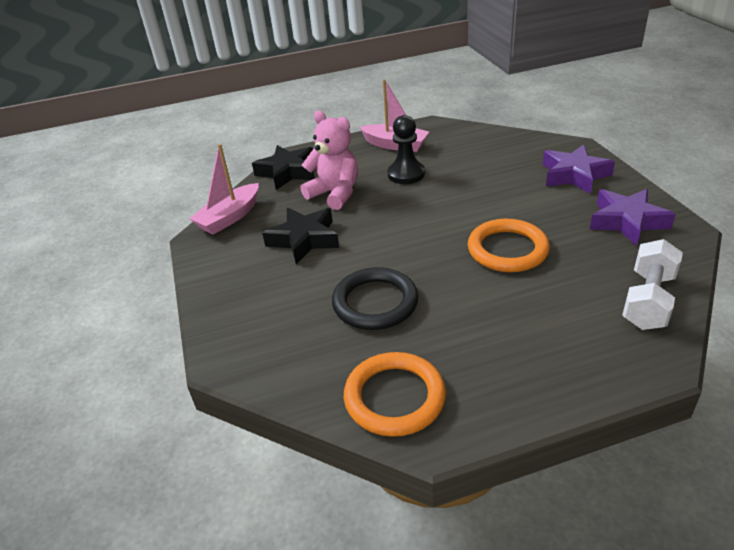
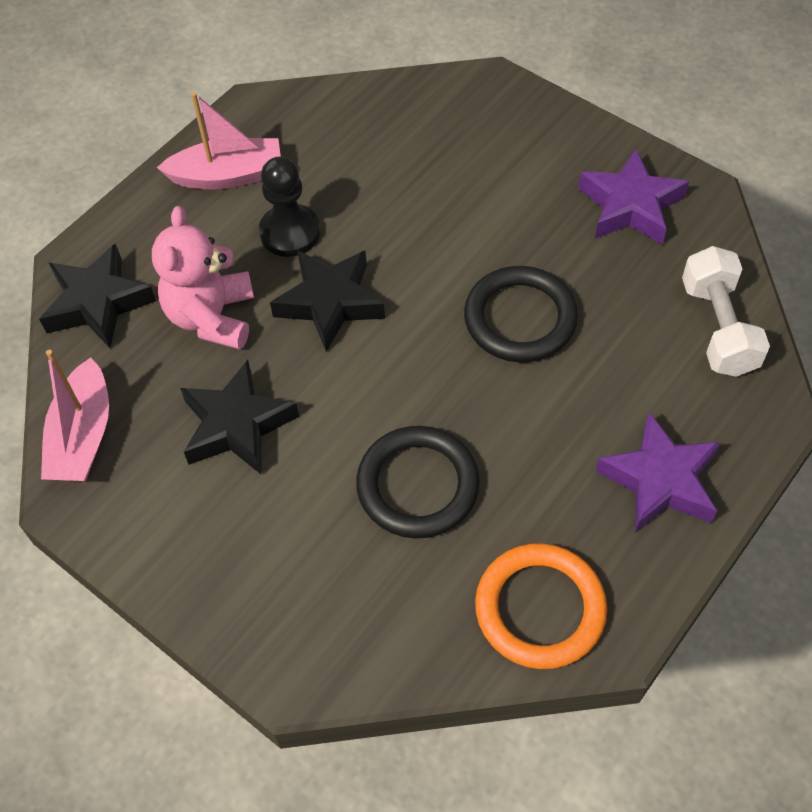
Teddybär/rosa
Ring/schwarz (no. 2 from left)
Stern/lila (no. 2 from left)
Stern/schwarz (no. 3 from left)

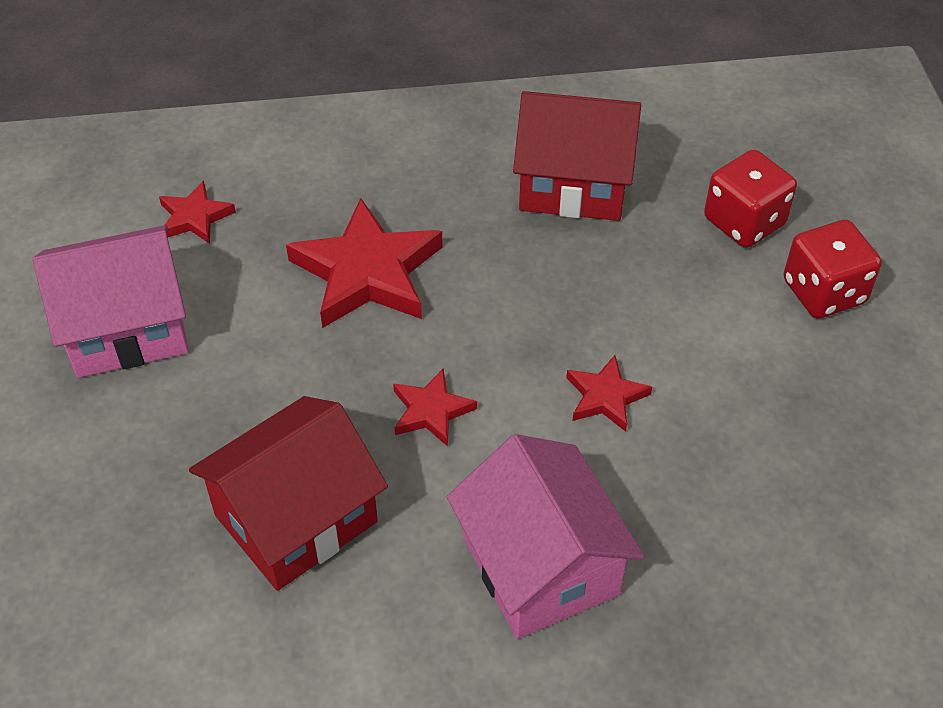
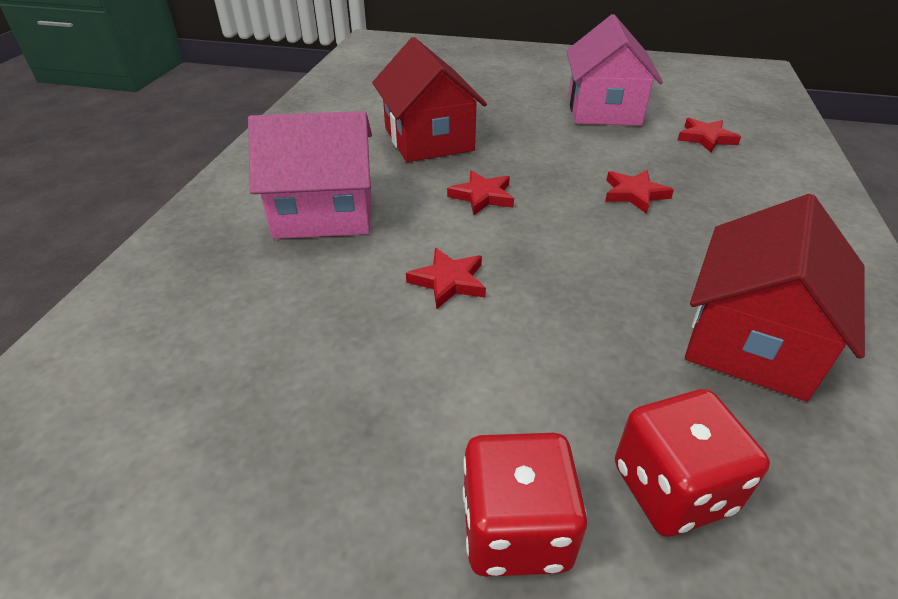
Stern/rot (no. 3 from left)

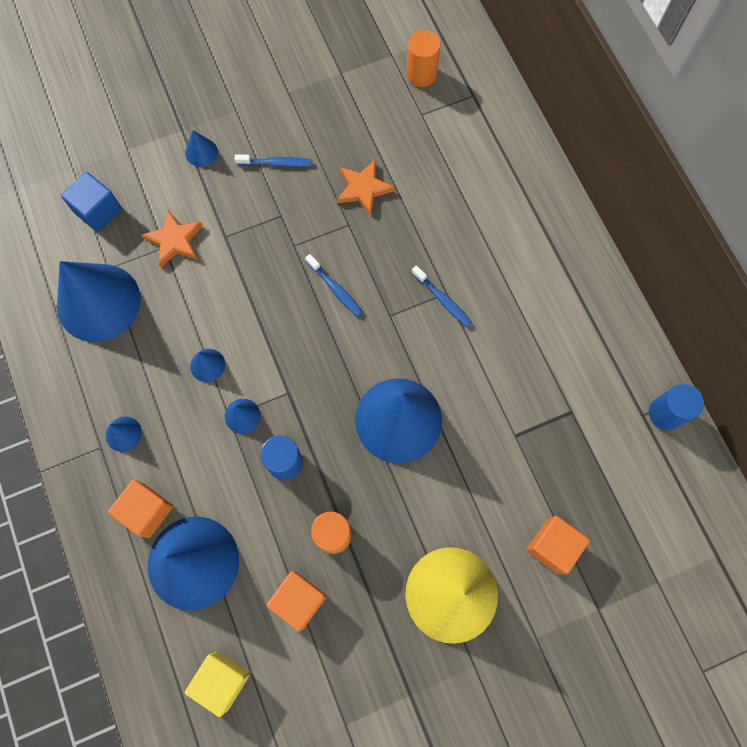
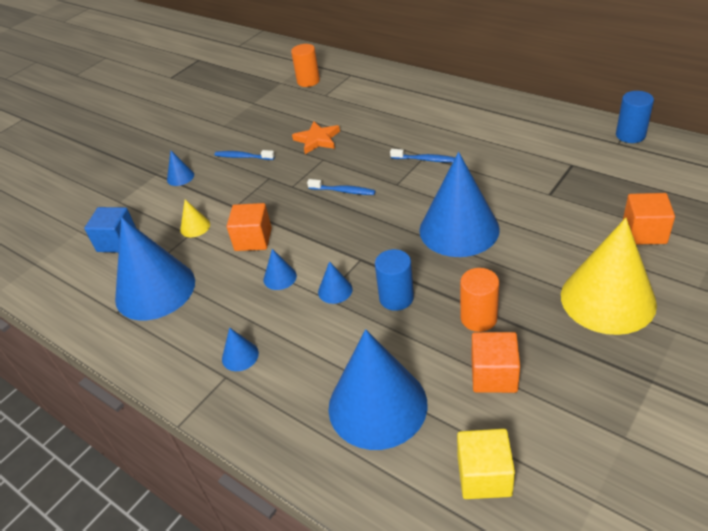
Kubus/orange (no. 1 from left)
Kegel/gelb (no. 1 from left)
Zahnbürste/blau (no. 1 from left)

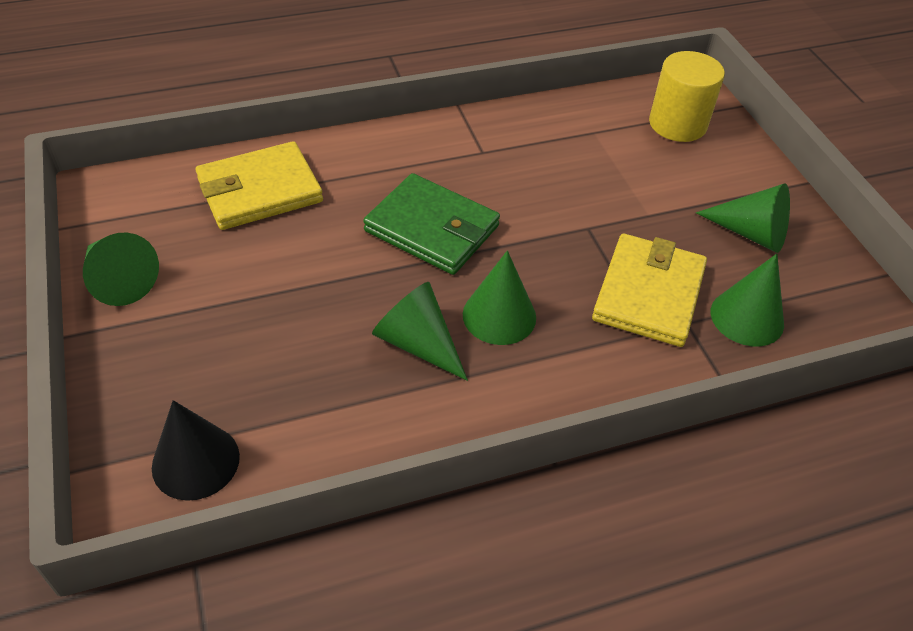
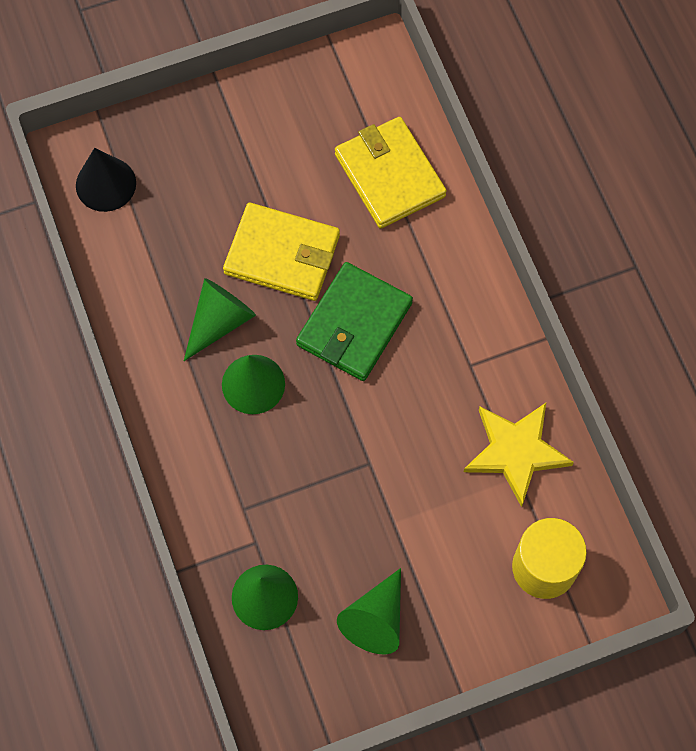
Kegel/grün (no. 1 from left in the first image)
Geldbörse/gelb (no. 1 from left)
Stern/gelb

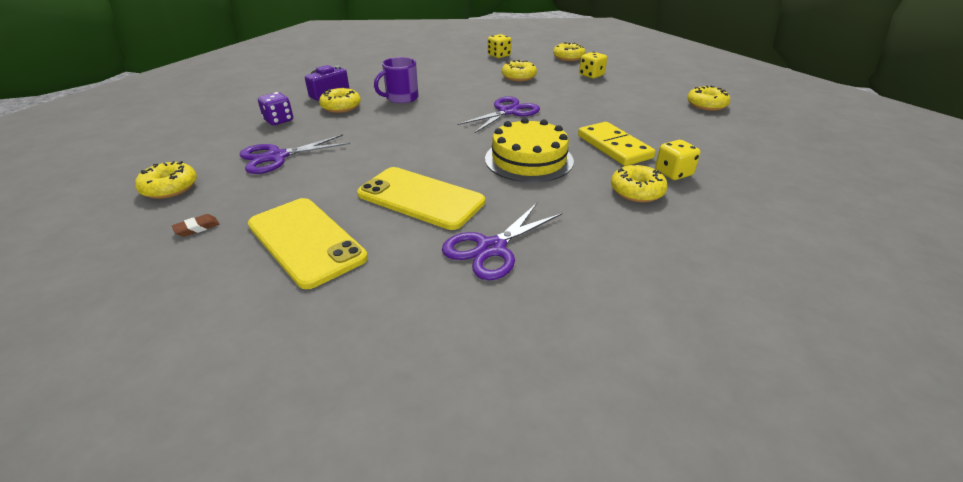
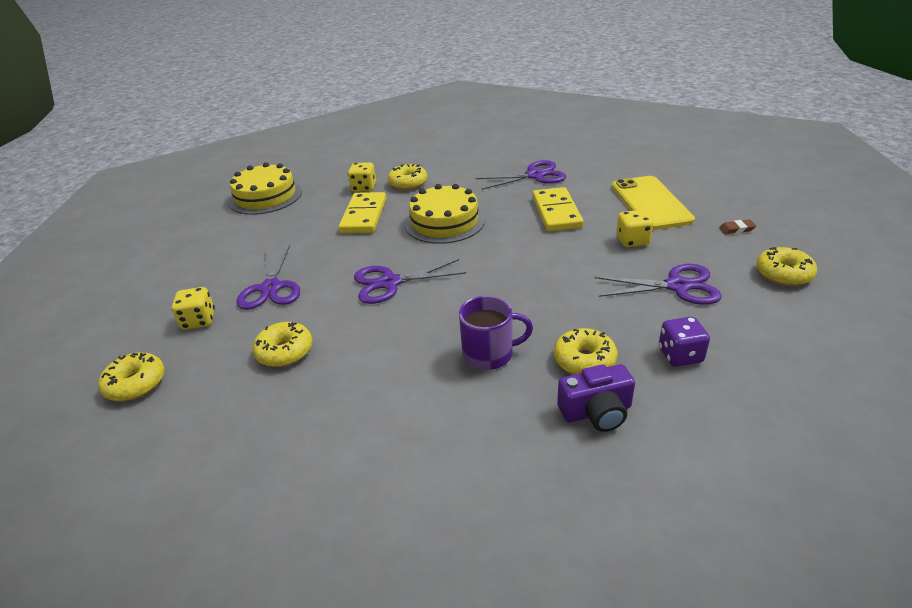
Dominostein/gelb (no. 2 from left)
Spielwürfel/gelb (no. 3 from left)
Donut/gelb (no. 6 from left in the first image)
Kuchen/gelb (no. 1 from left)
Schere/lila (no. 1 from left)

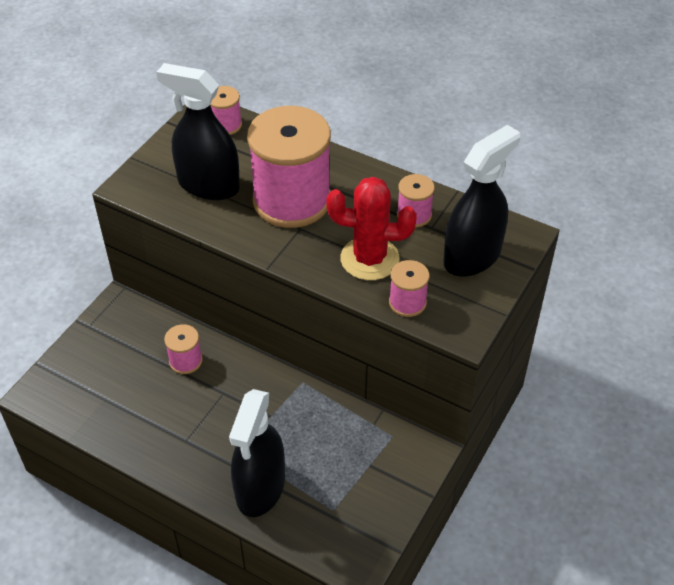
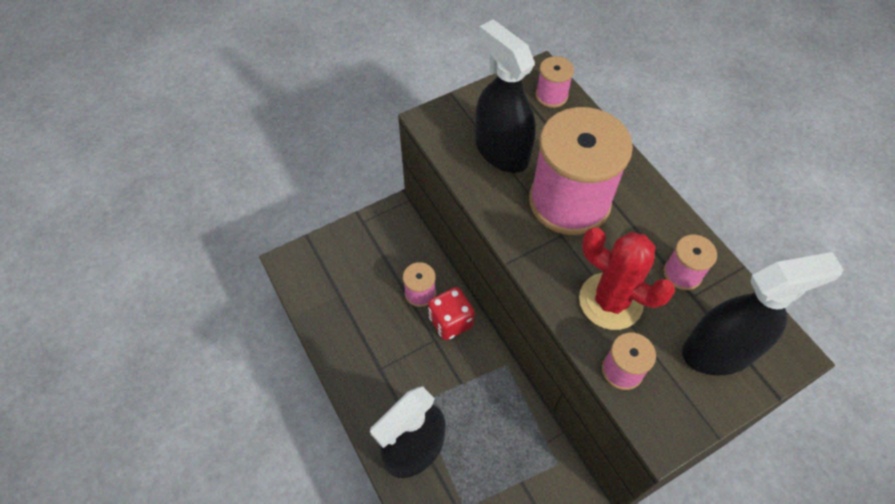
Spielwürfel/rot

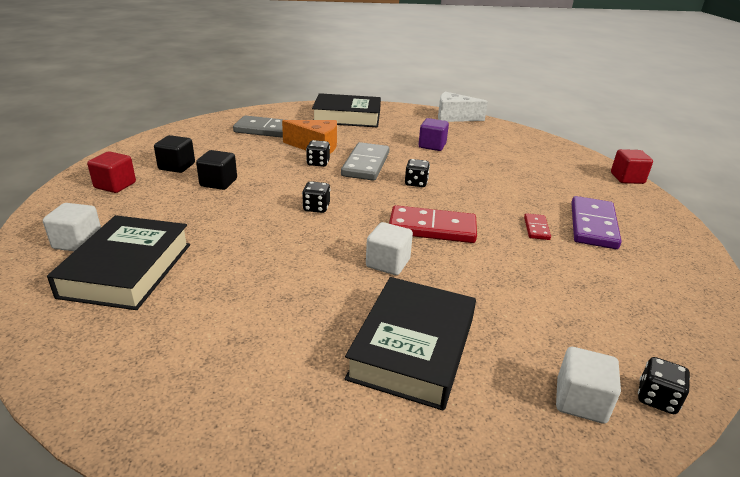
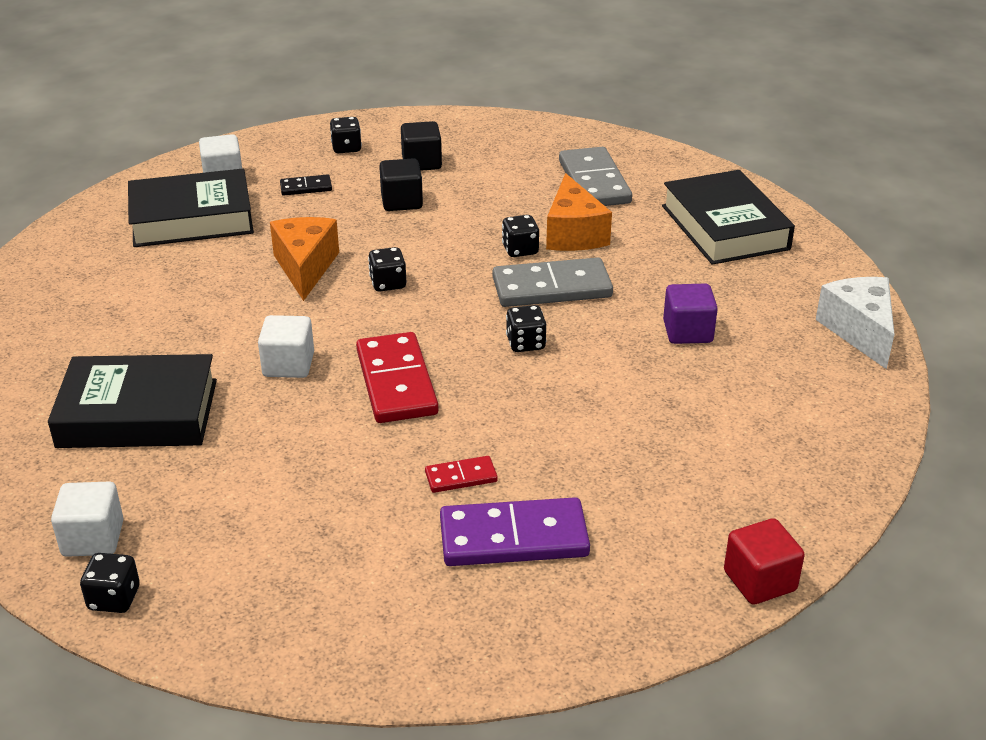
Spielwürfel/schwarz (no. 2 from left)
Käse/orange (no. 1 from left)
Dominostein/schwarz

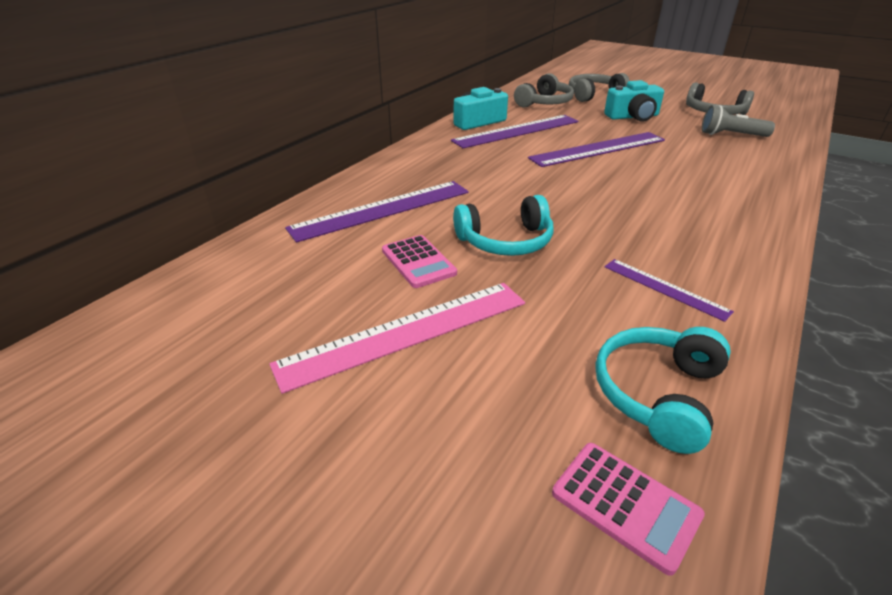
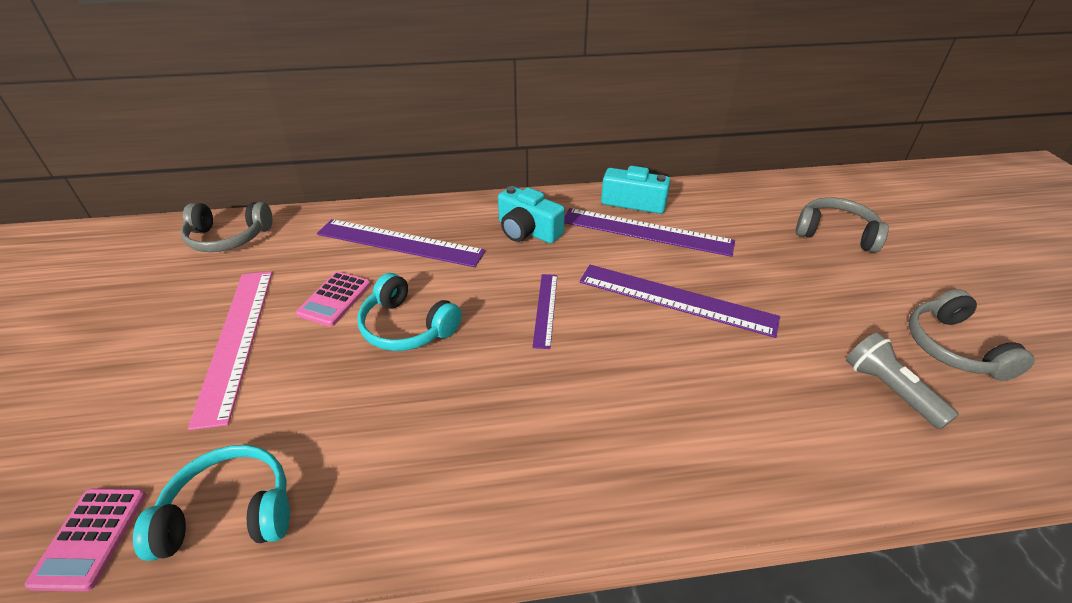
Lineal/rosa
Kopfhörer/grau (no. 1 from left)
Kamera/türkis (no. 1 from left)
Lineal/lila (no. 2 from left)

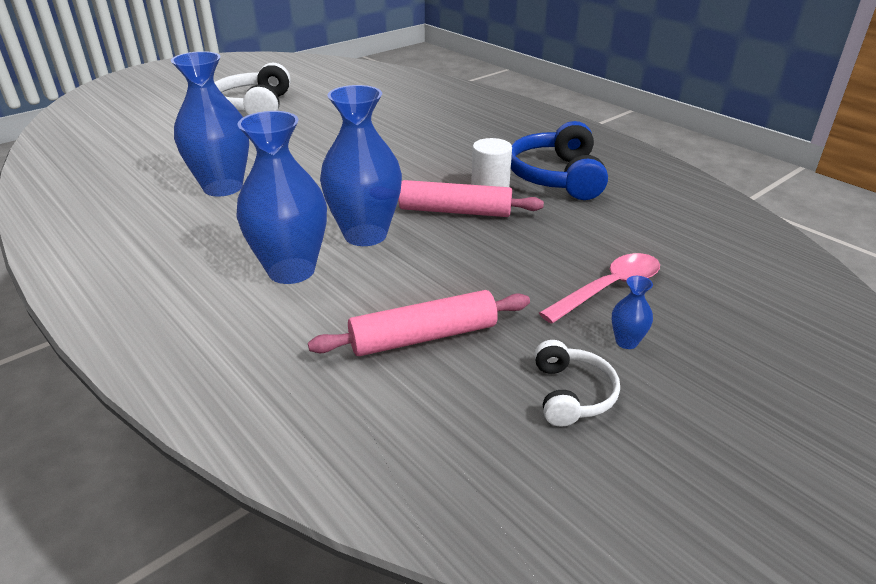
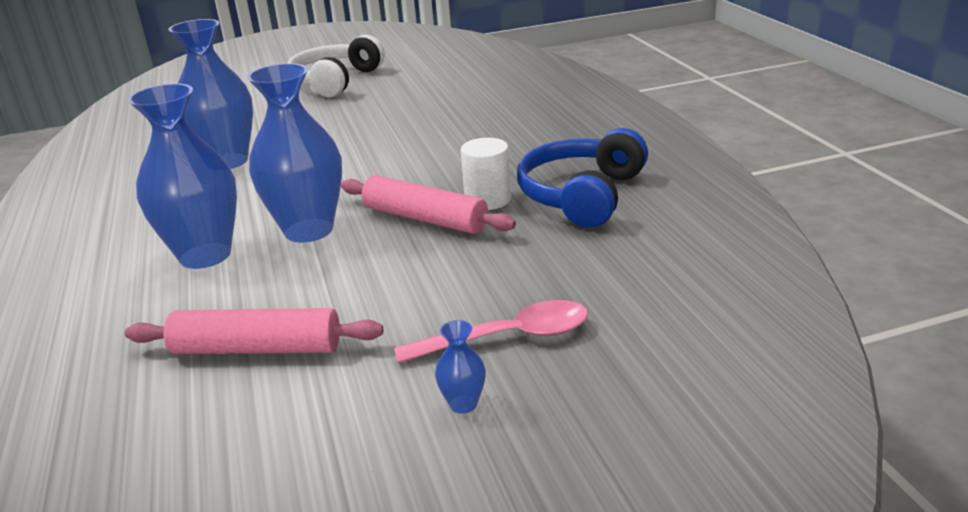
Kopfhörer/weiß (no. 2 from left in the first image)

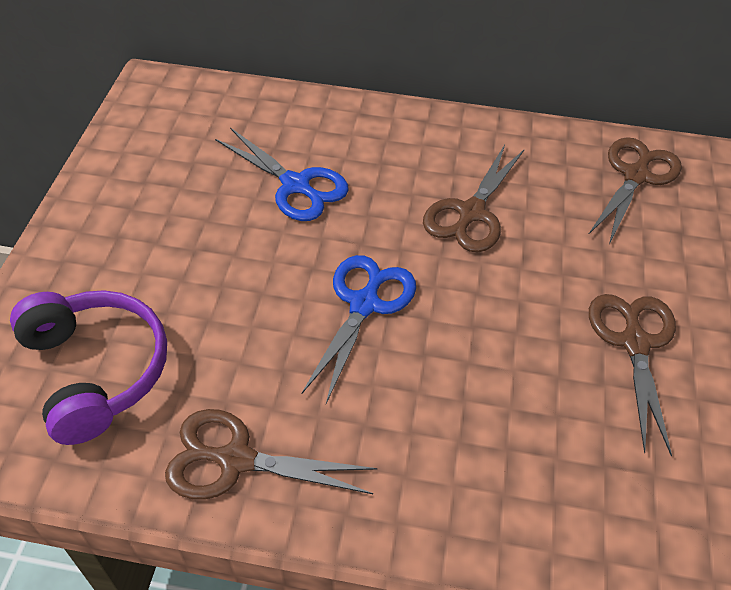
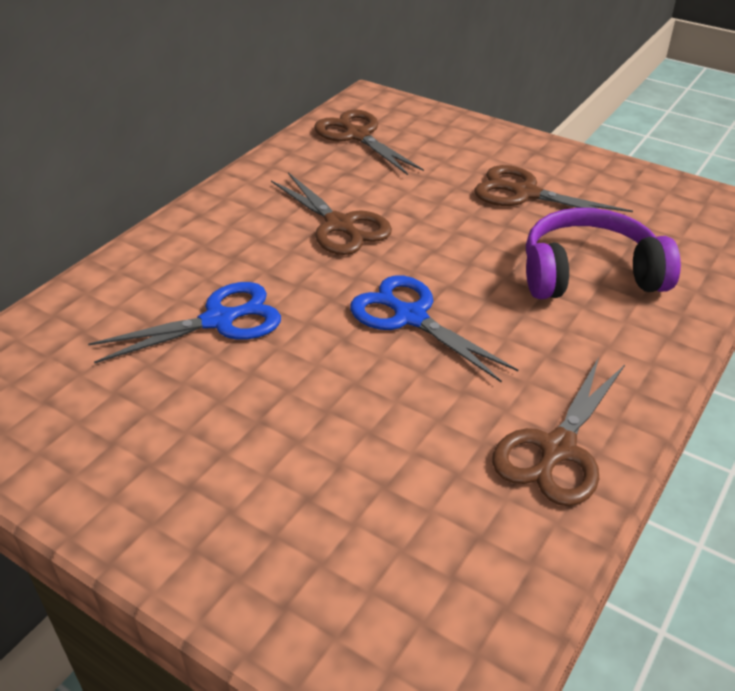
Kopfhörer/lila

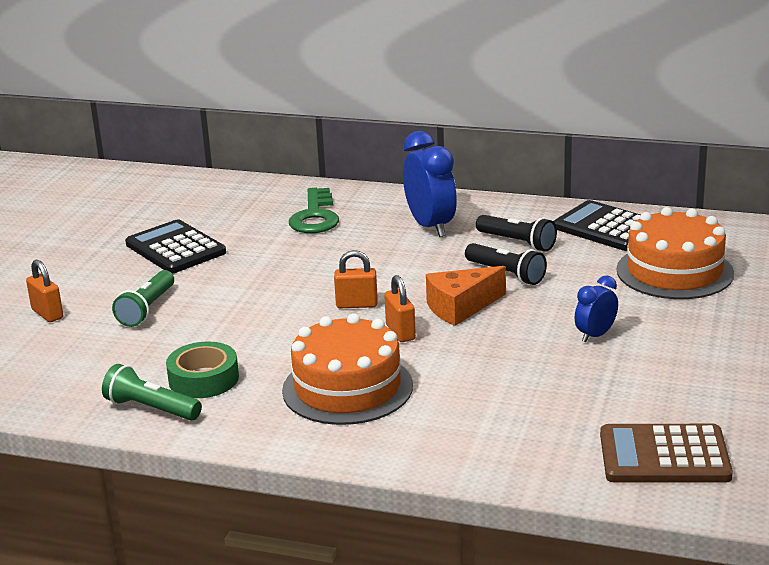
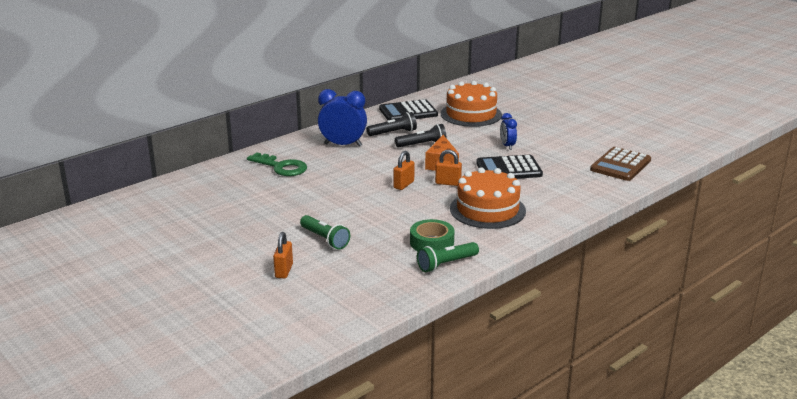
Vorhängeschloss/orange (no. 1 from left)
Taschenrechner/schwarz (no. 2 from left)

